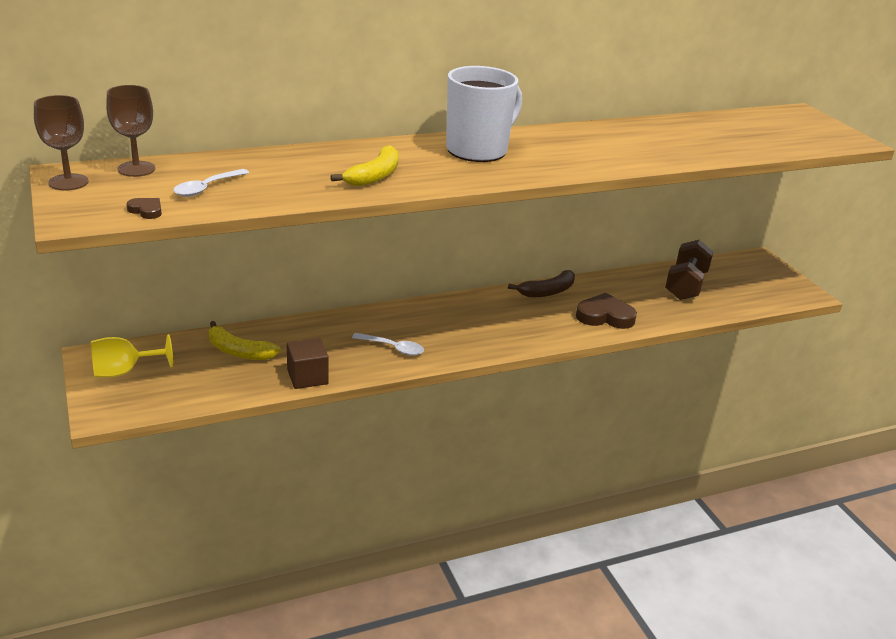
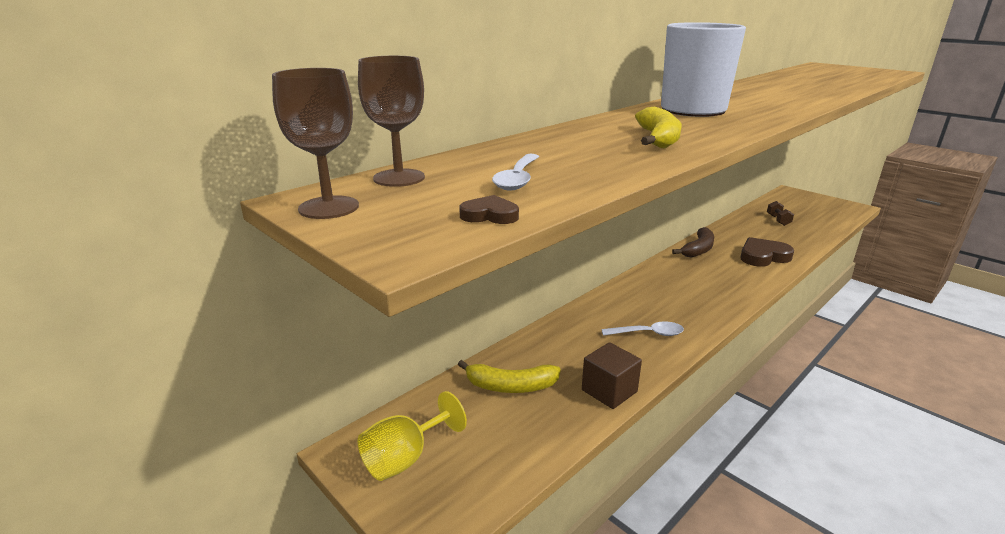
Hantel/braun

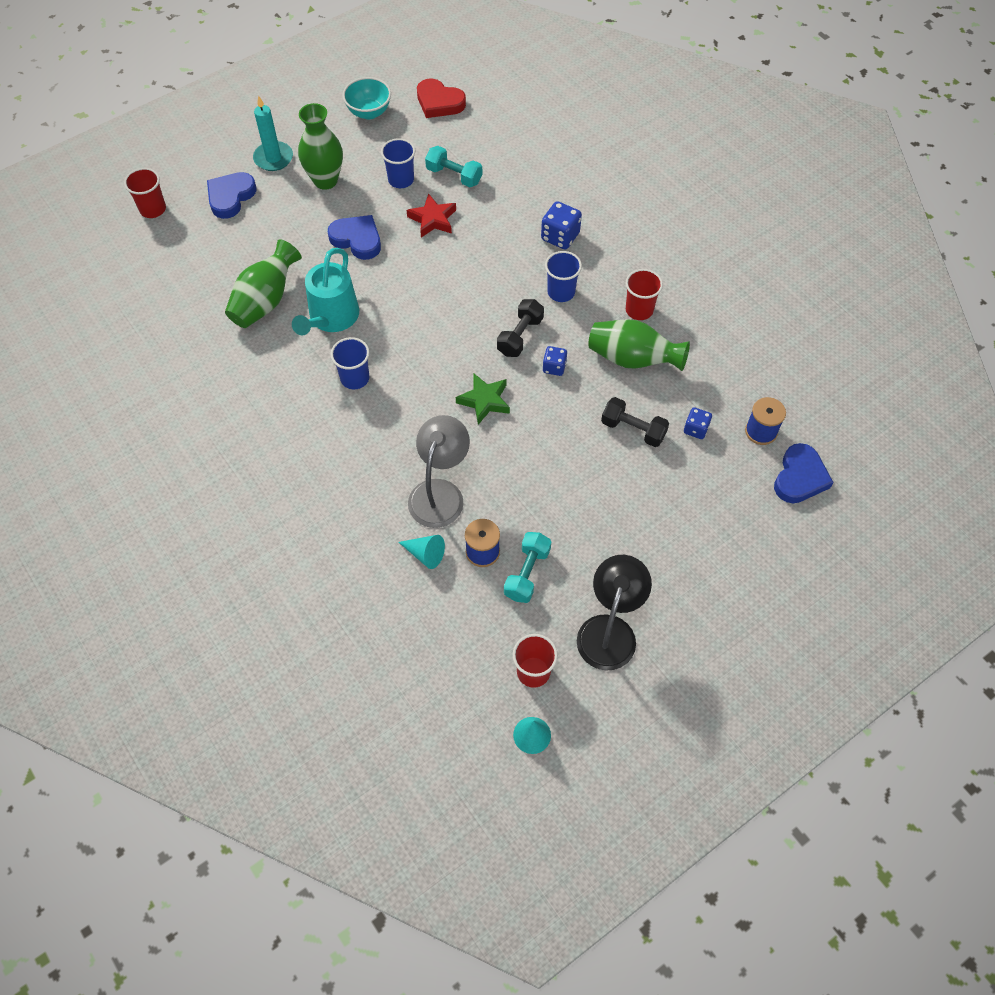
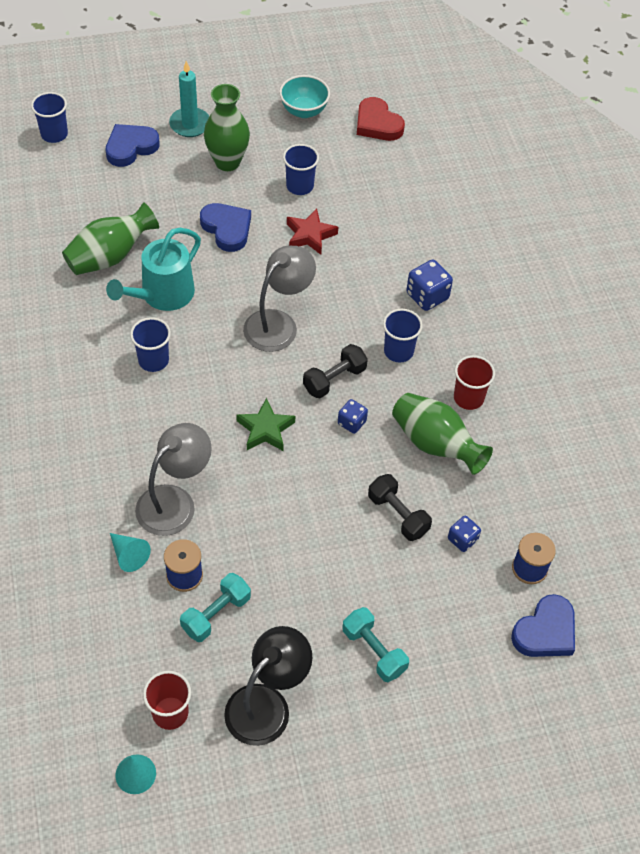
Becher/blau (no. 1 from left)
Hantel/türkis (no. 2 from left)
Lampe/grau (no. 2 from left)

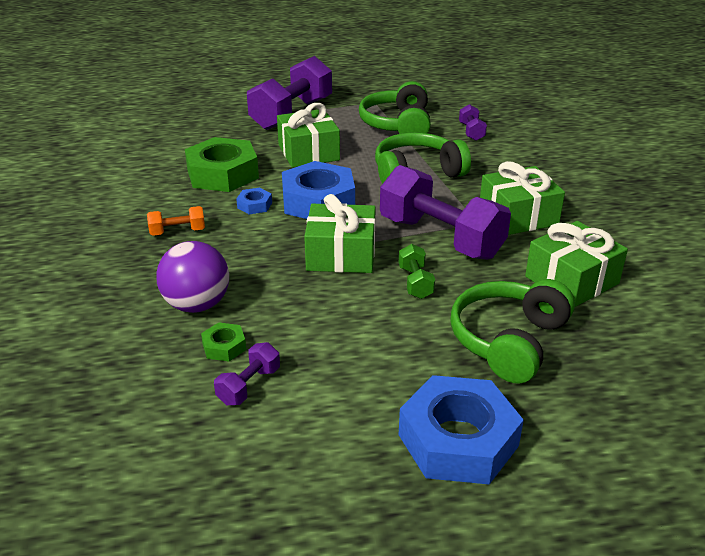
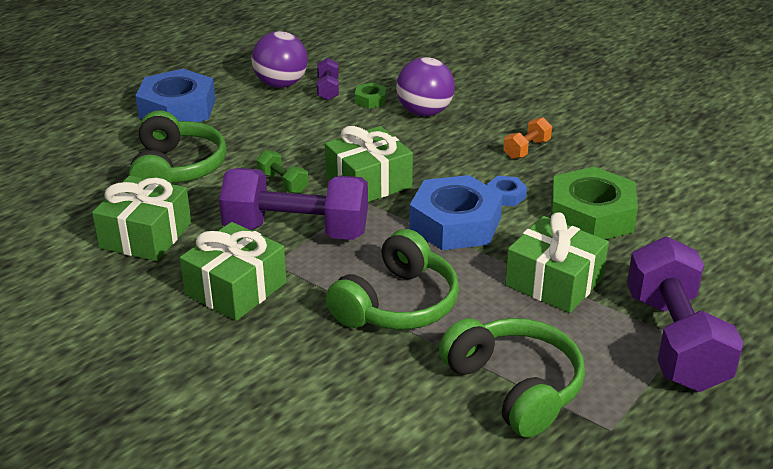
Hantel/lila (no. 4 from left in the first image)
Ball/lila (no. 1 from left)

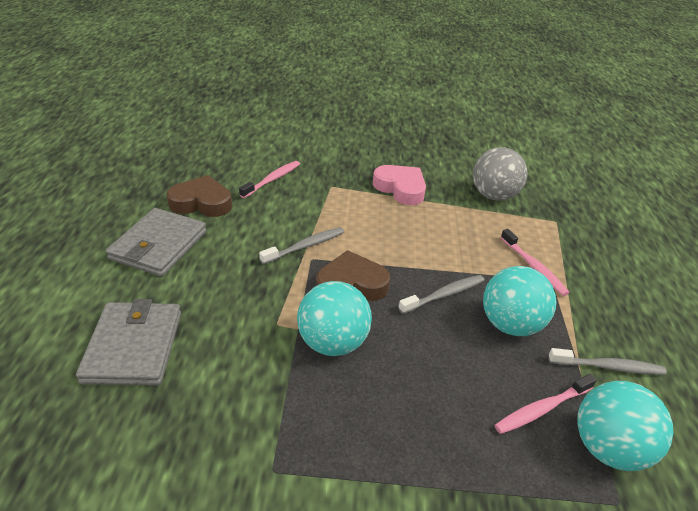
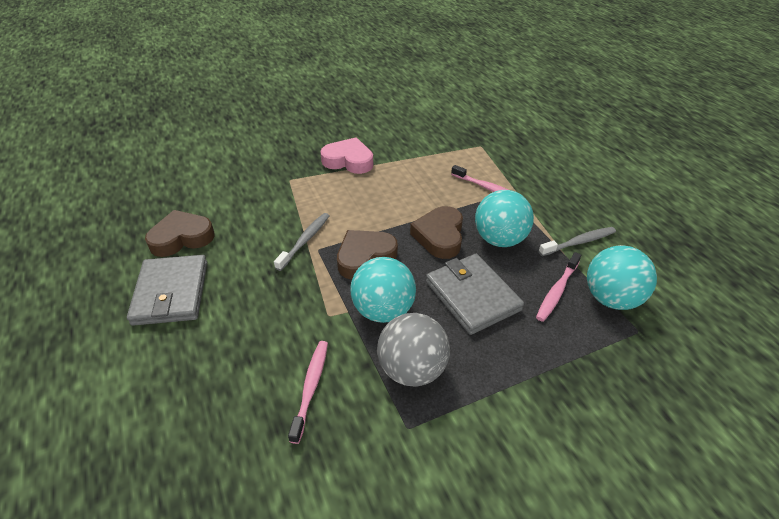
Geldbörse/grau (no. 2 from left)
Zahnbürste/rosa (no. 1 from left)
Herz/braun (no. 3 from left)
Ball/grau

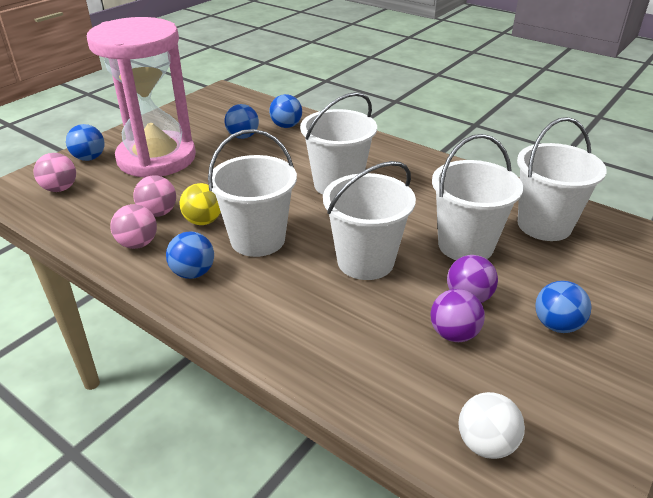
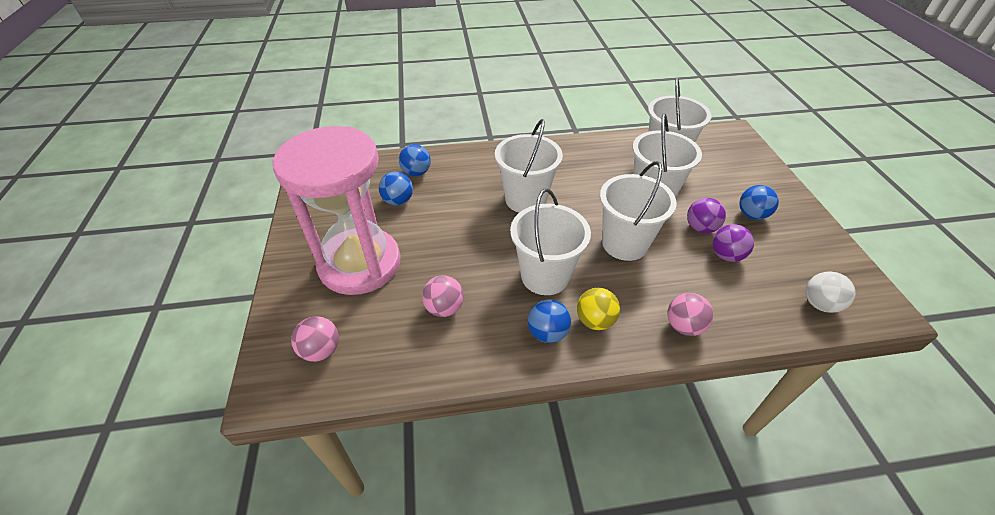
Ball/blau (no. 1 from left in the first image)
Ball/rosa (no. 3 from left)
Ball/gelb

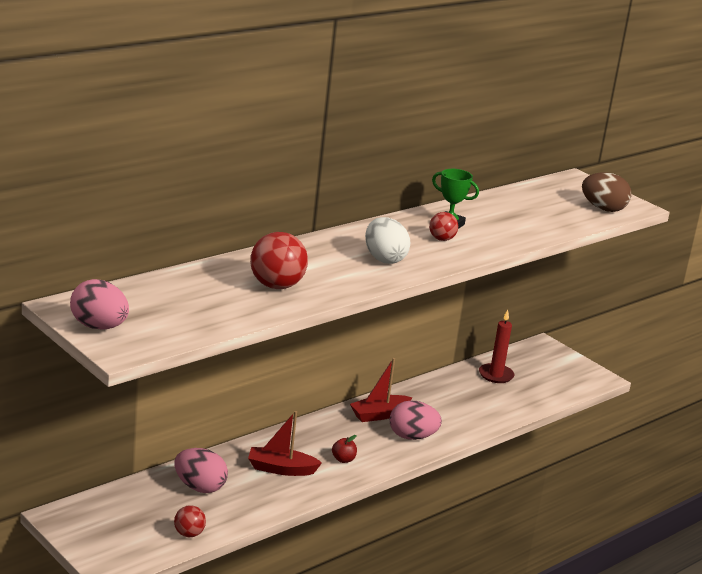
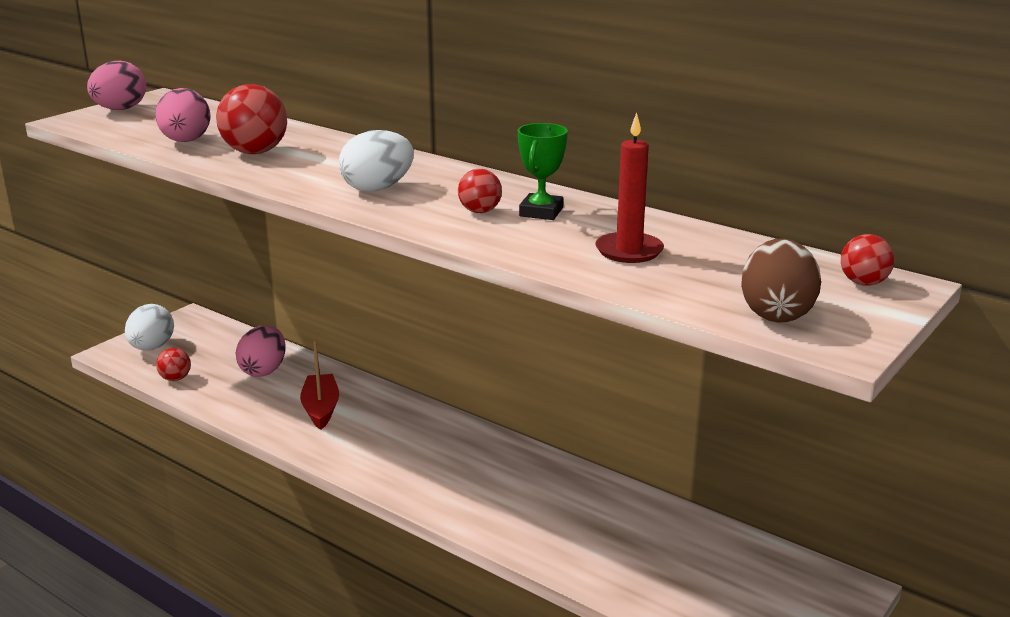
Apfel/rot
Boot/rot (no. 2 from left in the first image)
Ei/rosa (no. 2 from left)
Kerze/rot
Ei/weiß (no. 1 from left)
Ball/rot (no. 4 from left)

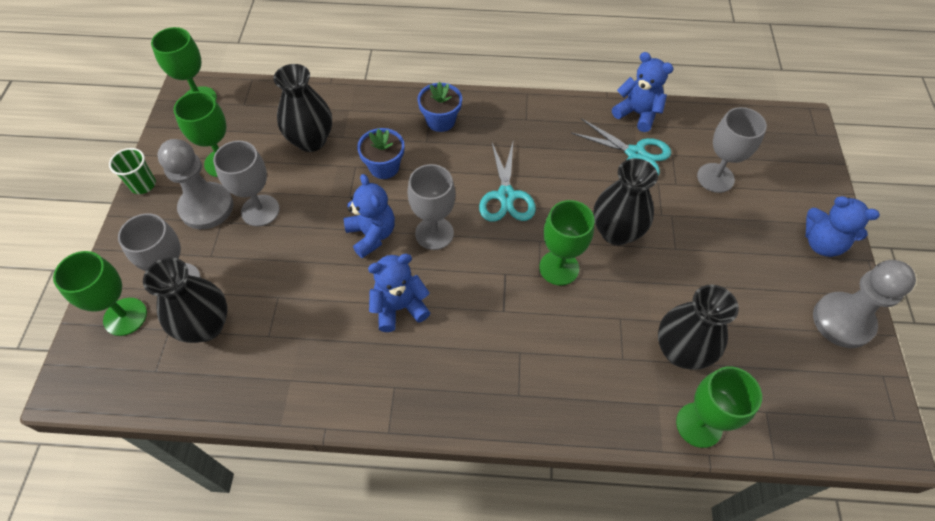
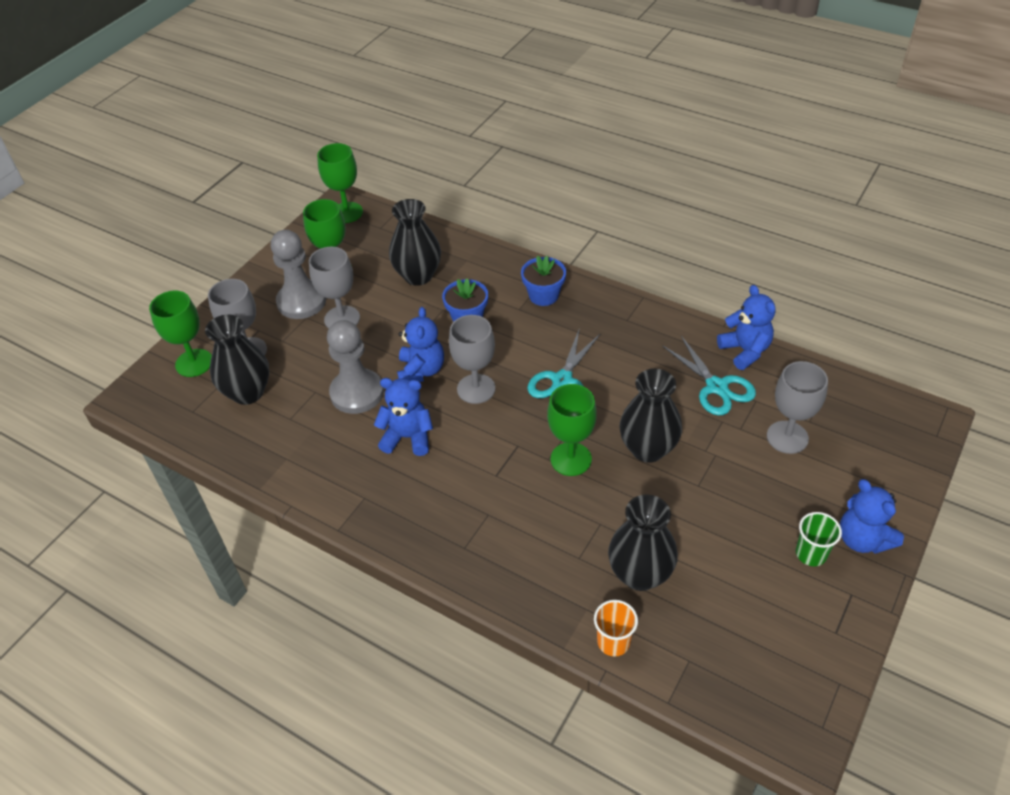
Becher/grün
Becher/orange
Bauer/grau (no. 2 from left)

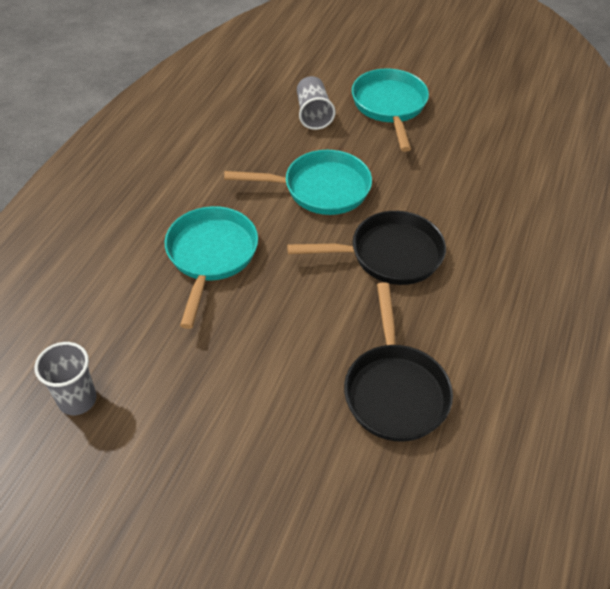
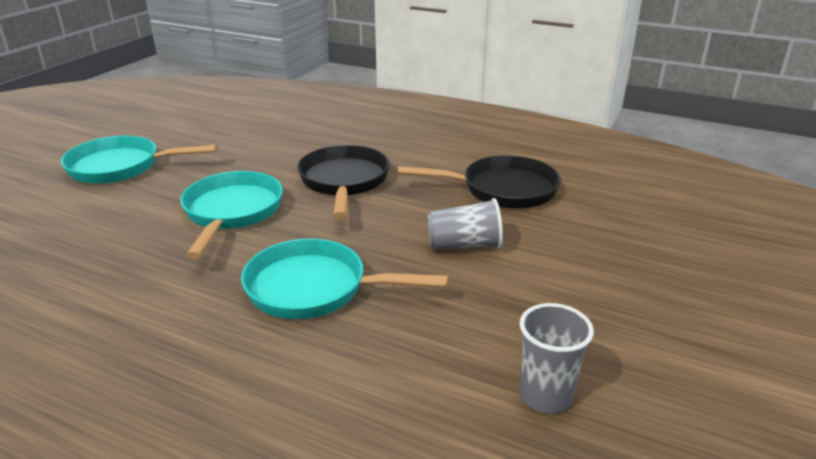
Becher/grau (no. 1 from left)

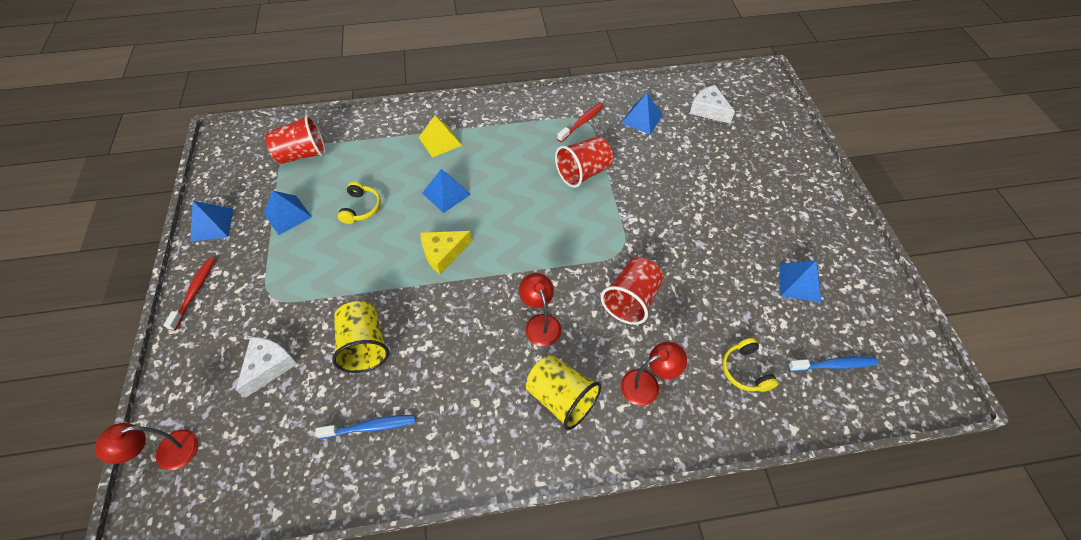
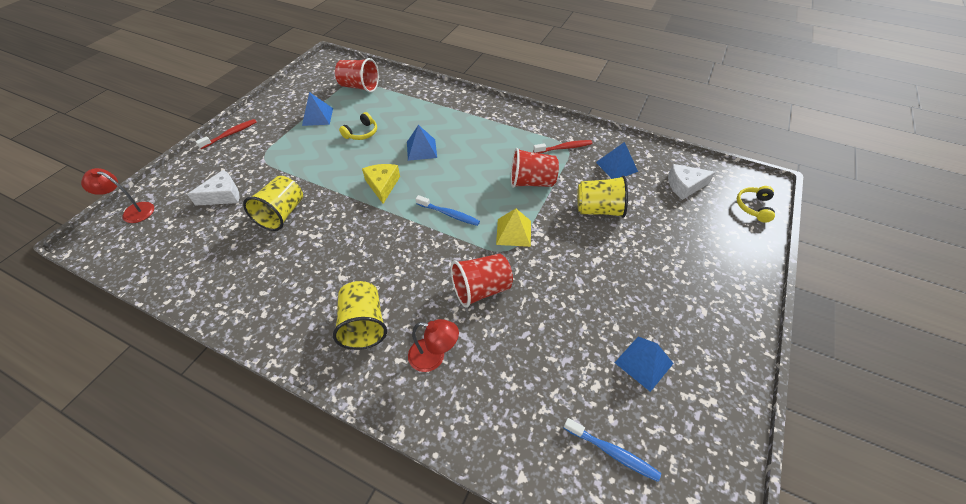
Pyramide/blau (no. 1 from left in the first image)
Zahnbürste/blau (no. 1 from left)
Pyramide/gelb
Käse/gelb
Lampe/rot (no. 2 from left in the first image)
Käse/weiß (no. 2 from left)
Kopfhörer/gelb (no. 2 from left)
Becher/gelb (no. 3 from left)

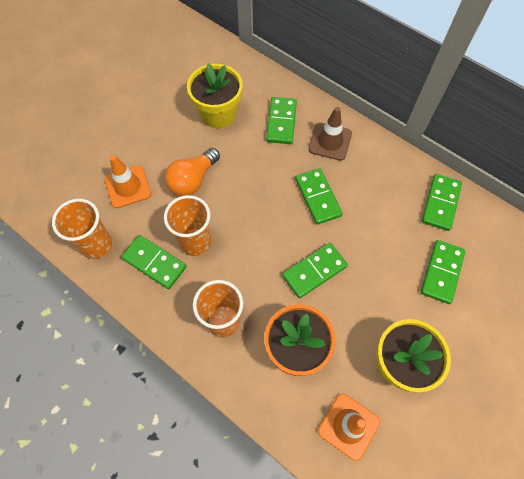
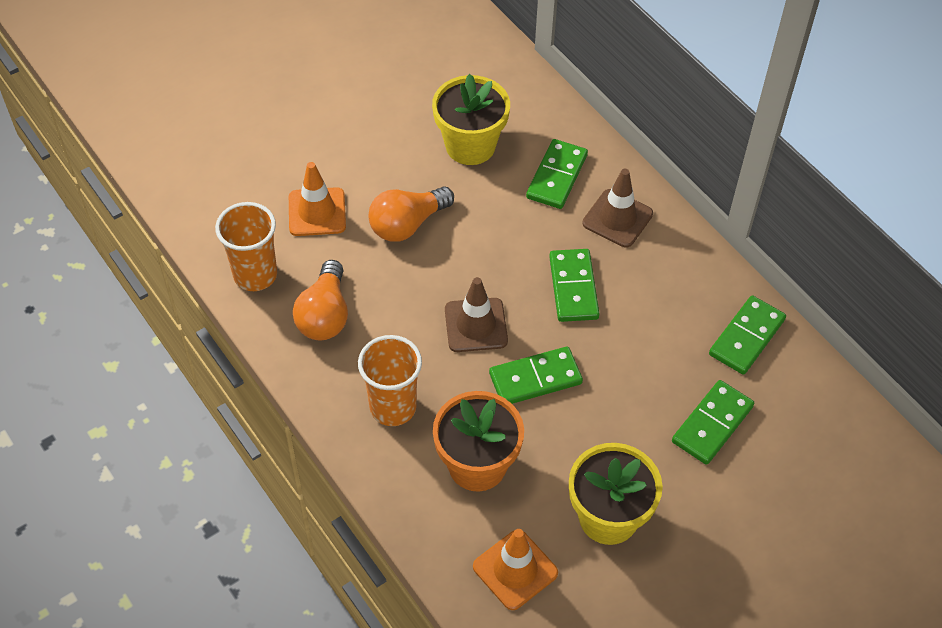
Glühbirne/orange (no. 1 from left)
Becher/orange (no. 2 from left in the first image)
Leitkegel/braun (no. 1 from left)

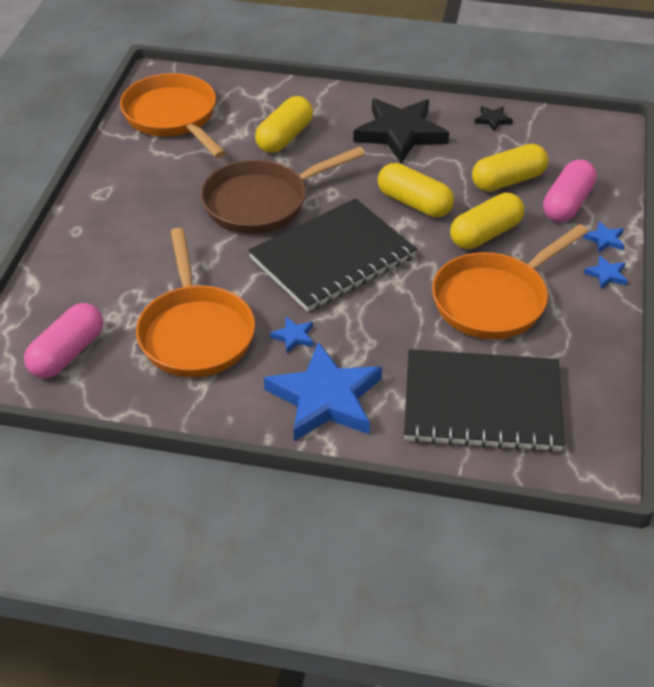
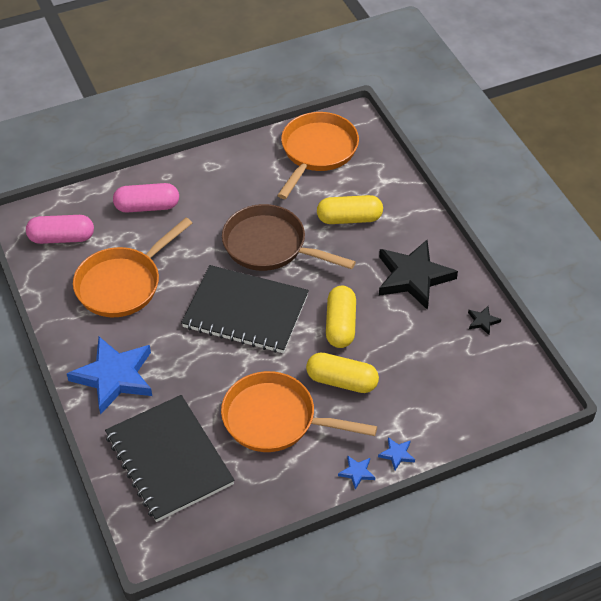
Stern/blau (no. 1 from left in the first image)
Kapsel/gelb (no. 4 from left in the first image)
Kapsel/rosa (no. 2 from left)

